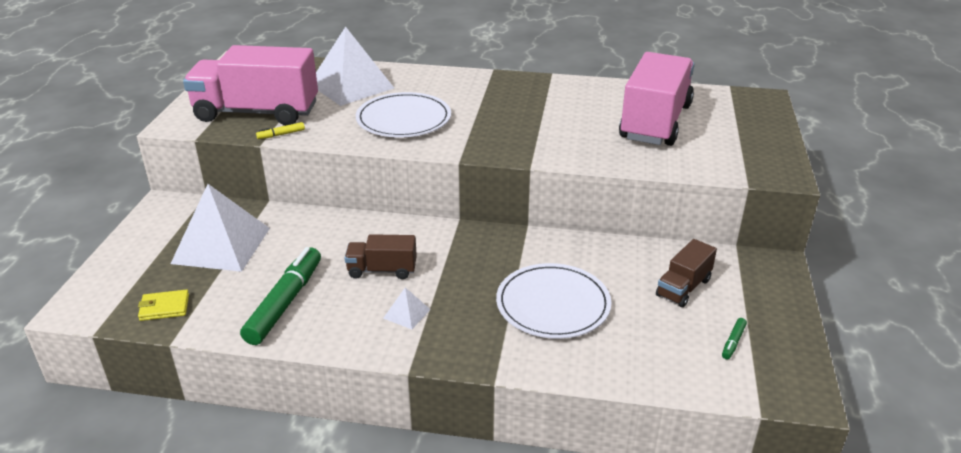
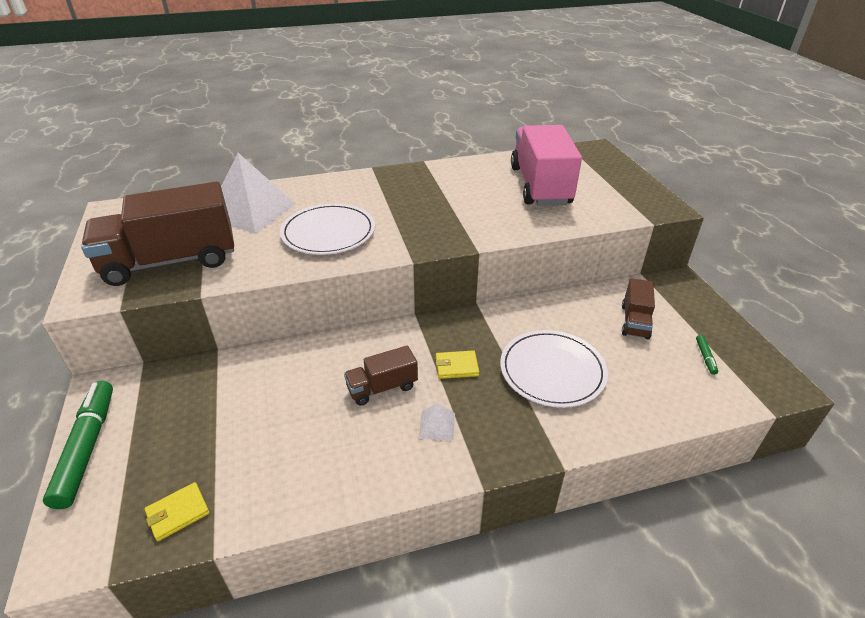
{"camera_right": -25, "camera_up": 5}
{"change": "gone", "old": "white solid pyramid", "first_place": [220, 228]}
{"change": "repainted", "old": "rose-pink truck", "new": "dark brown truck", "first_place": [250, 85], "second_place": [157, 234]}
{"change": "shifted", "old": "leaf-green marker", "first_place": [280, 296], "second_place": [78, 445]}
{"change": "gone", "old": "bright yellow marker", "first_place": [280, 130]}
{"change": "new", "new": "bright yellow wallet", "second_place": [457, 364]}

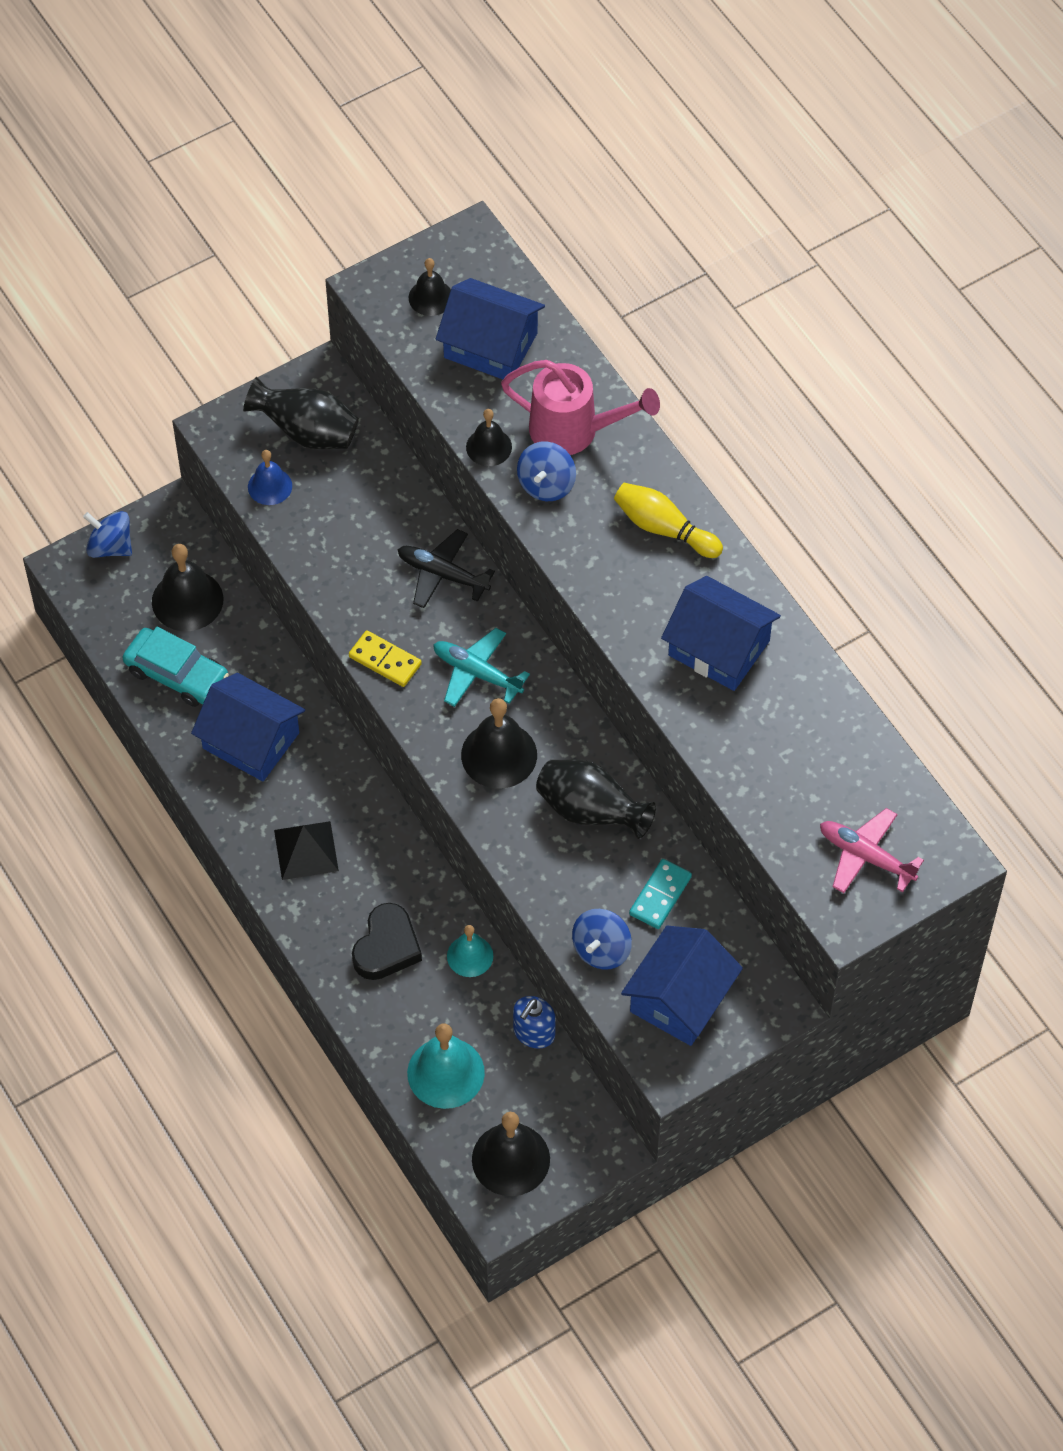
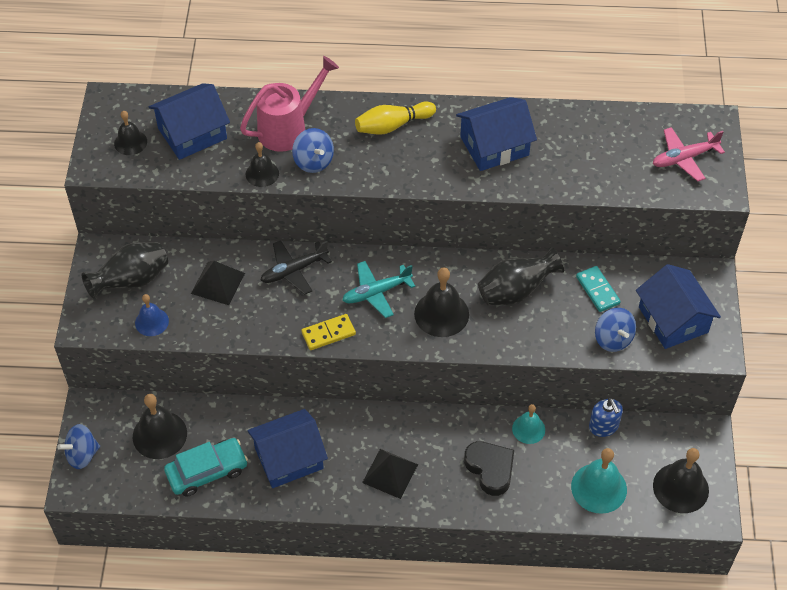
{"camera_right": -55, "camera_up": -5}
{"change": "new", "new": "ebony solid pyramid", "second_place": [218, 283]}

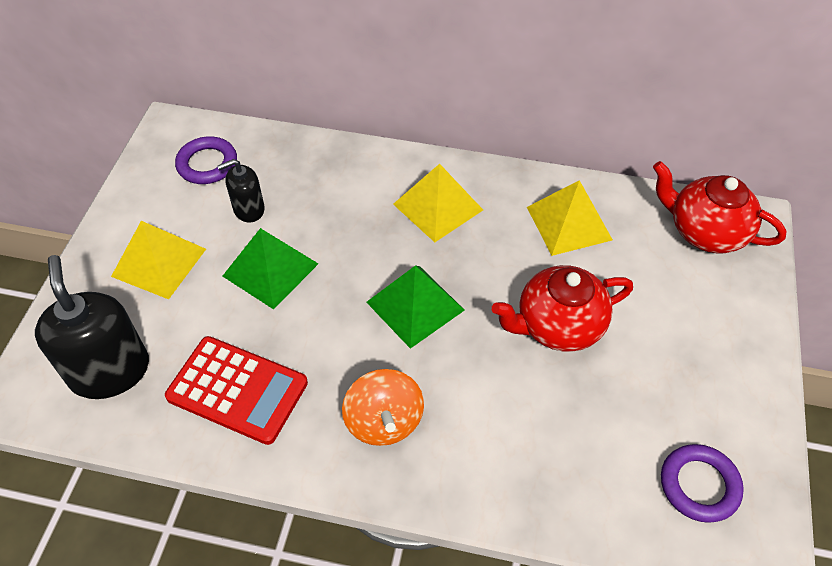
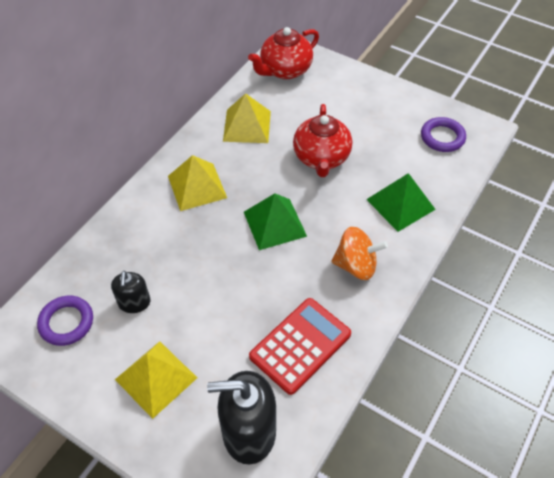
{"camera_right": -70, "camera_up": 0}
{"change": "shifted", "old": "leaf-green solid pyramid", "first_place": [270, 268], "second_place": [401, 202]}

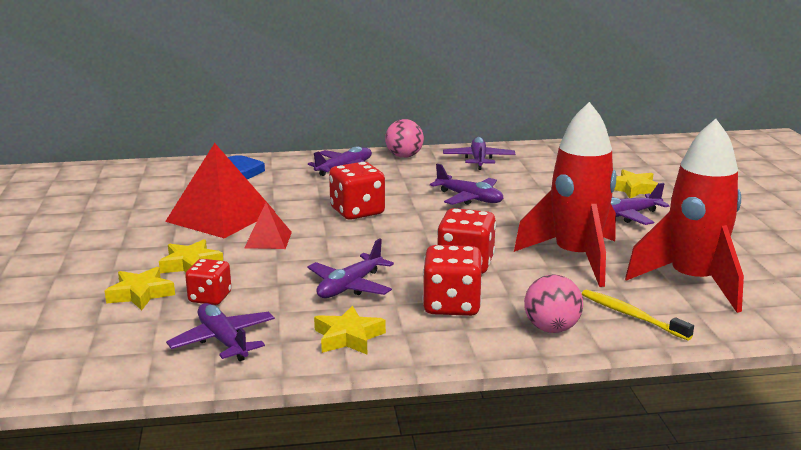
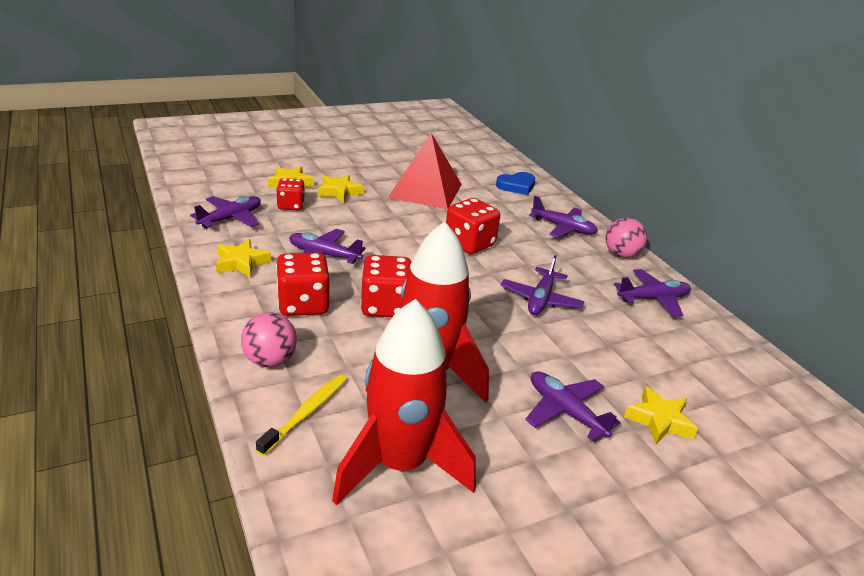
{"camera_right": 70, "camera_up": 10}
{"change": "gone", "old": "red solid pyramid", "first_place": [268, 225]}

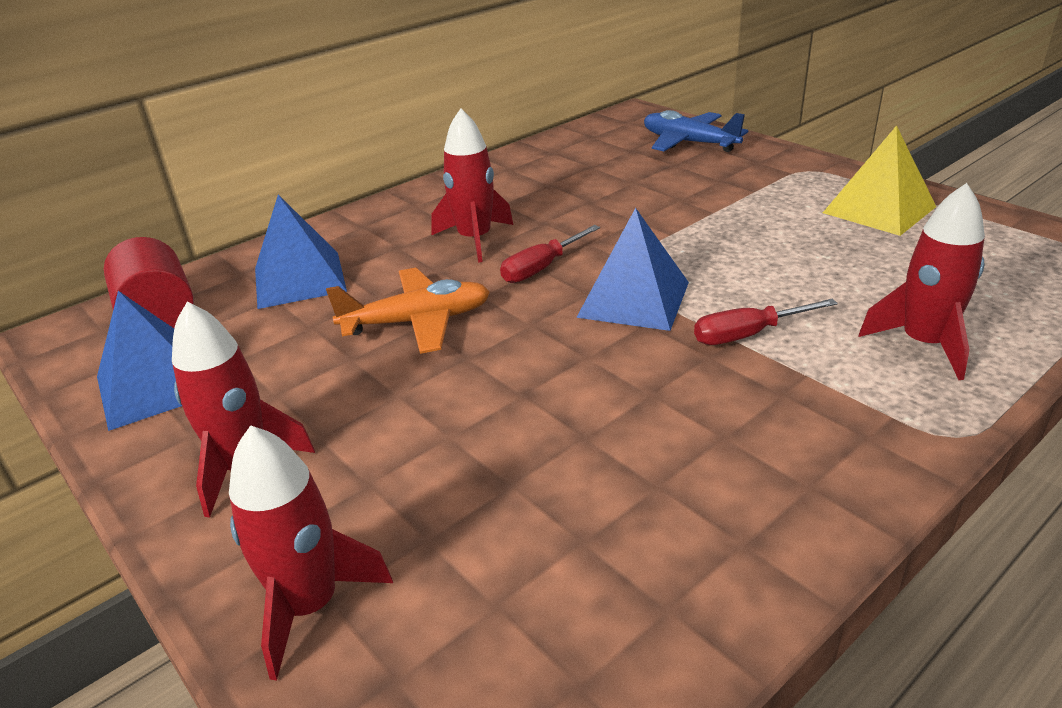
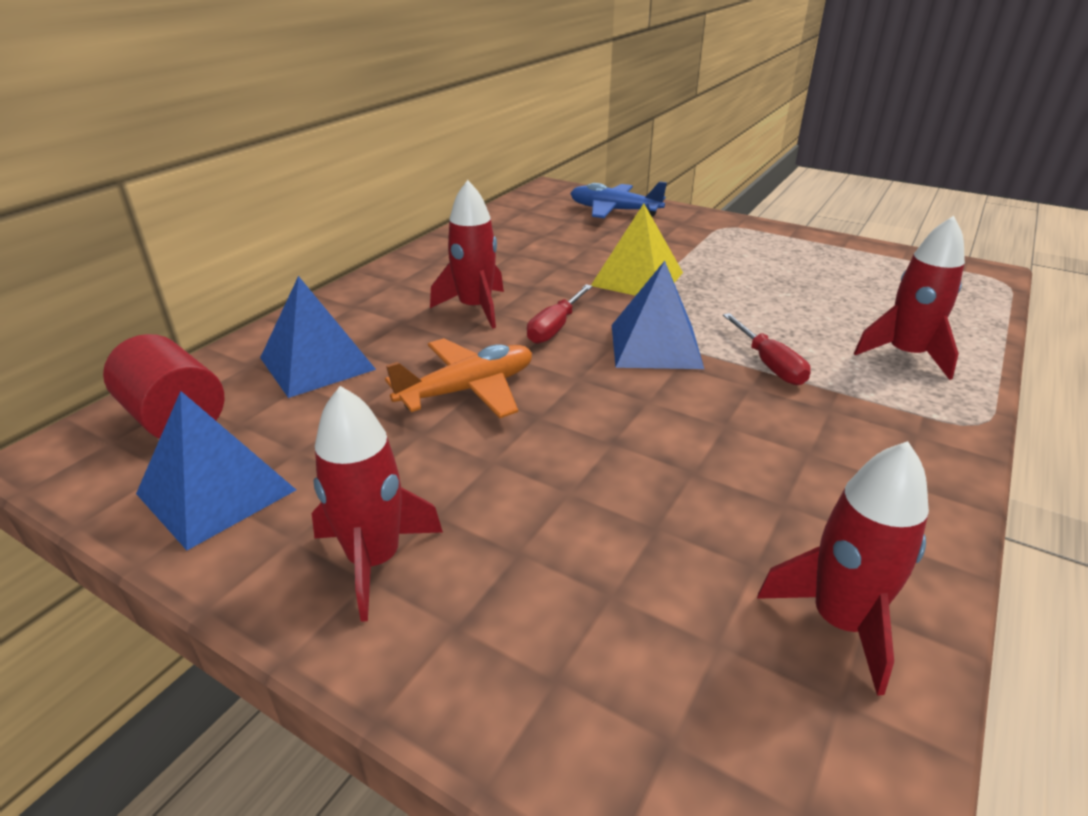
{"camera_right": -20, "camera_up": 0}
{"change": "shifted", "old": "red rocket", "first_place": [311, 552], "second_place": [843, 568]}
{"change": "rotated", "old": "red screwdriver", "first_place": [766, 322], "second_place": [767, 349], "degrees": -75}
{"change": "shifted", "old": "bright yellow solid pyramid", "first_place": [879, 180], "second_place": [637, 249]}

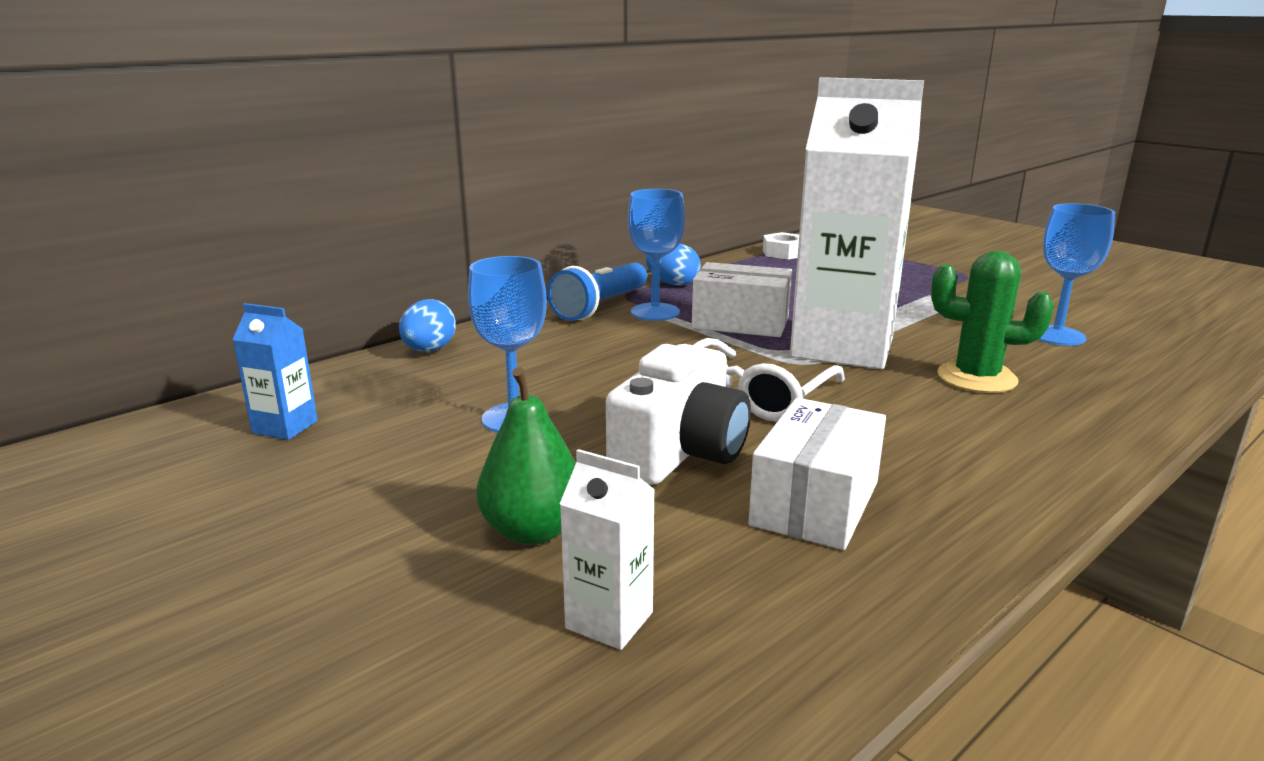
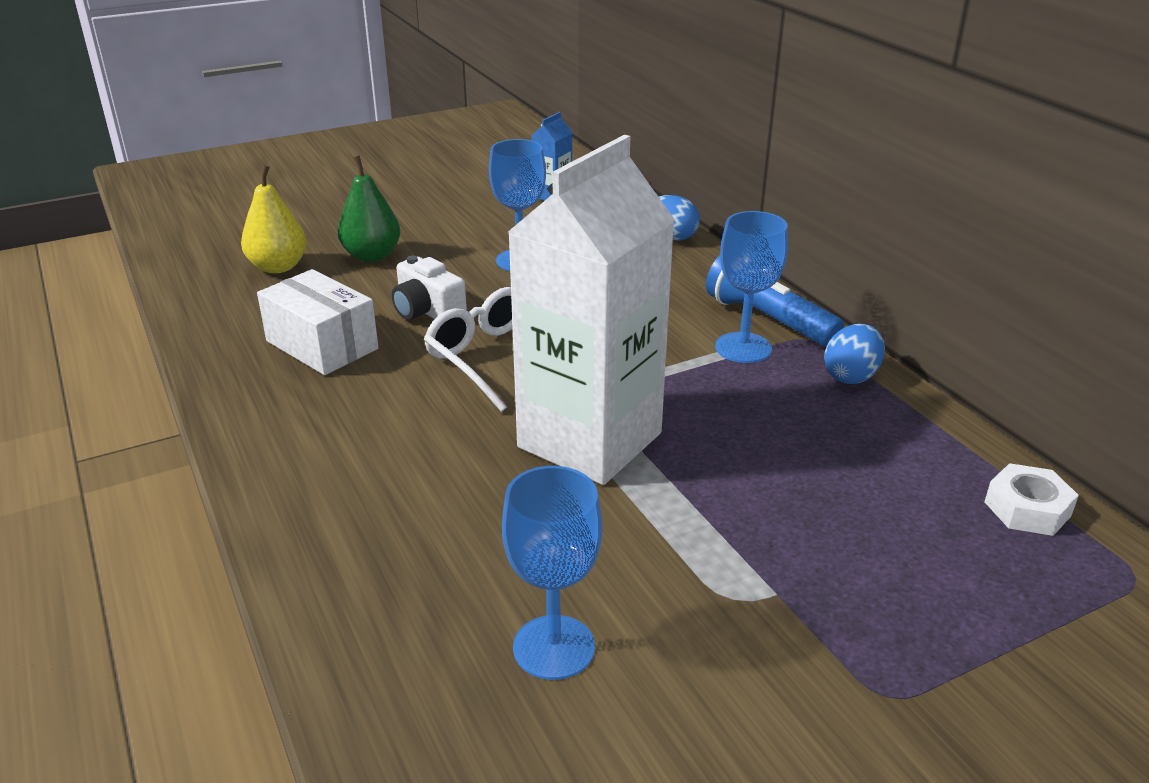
{"camera_right": 105, "camera_up": 10}
{"change": "swapped", "old": "white milk carton", "new": "bright yellow pear", "first_place": [607, 549], "second_place": [274, 219]}
{"change": "scaled", "old": "white camera", "first_place": [678, 414], "second_place": [429, 288], "factor": 0.66}
{"change": "gone", "old": "white box", "first_place": [742, 299]}
{"change": "gone", "old": "leaf-green saguaro cactus", "first_place": [992, 322]}

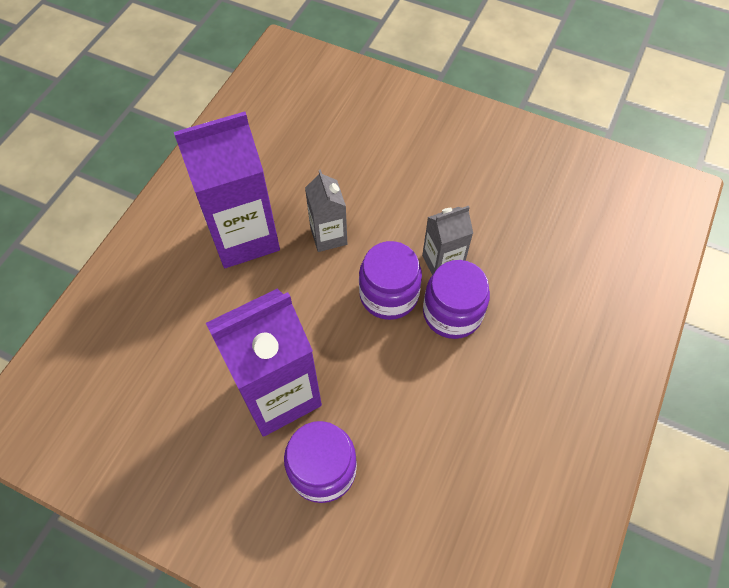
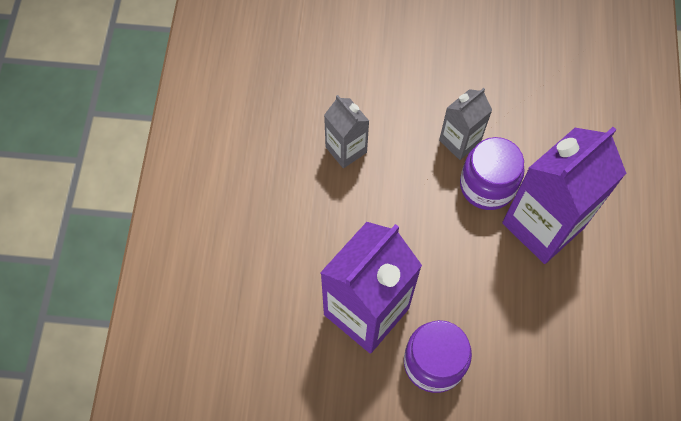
{"camera_right": -20, "camera_up": 5}
{"change": "shifted", "old": "royal purple milk carton", "first_place": [227, 190], "second_place": [564, 195]}
{"change": "gone", "old": "royal purple preserve jar", "first_place": [390, 280]}

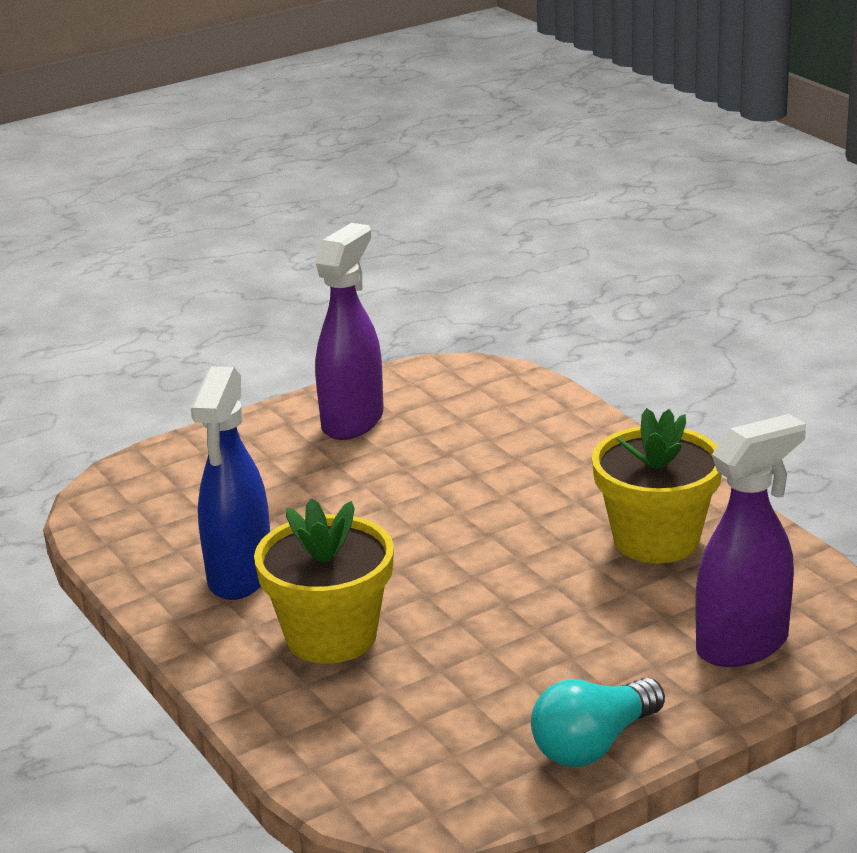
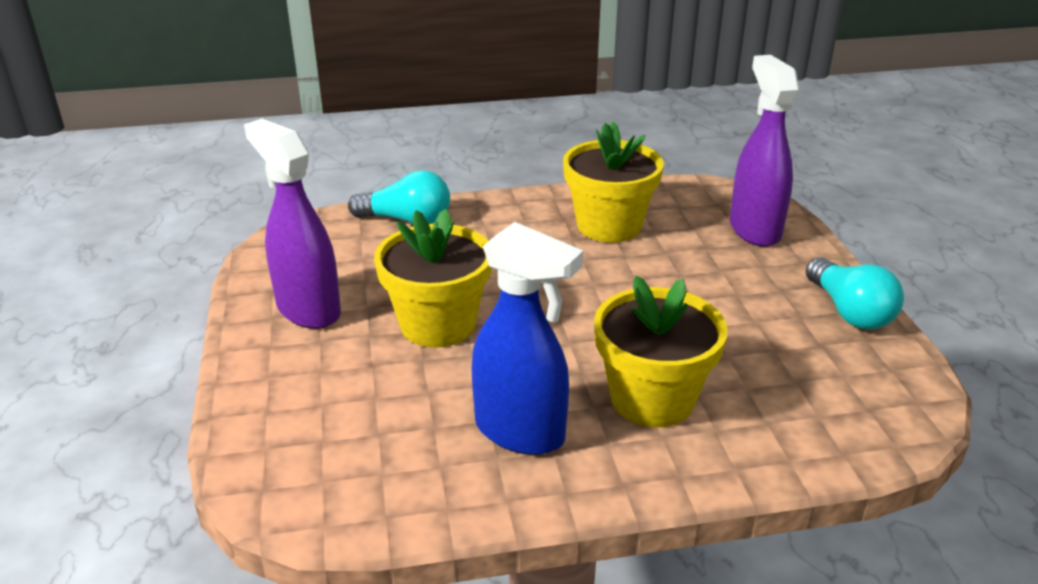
{"camera_right": -70, "camera_up": 5}
{"change": "new", "new": "turquoise bulb", "second_place": [399, 197]}
{"change": "new", "new": "bright yellow flower pot", "second_place": [433, 278]}

